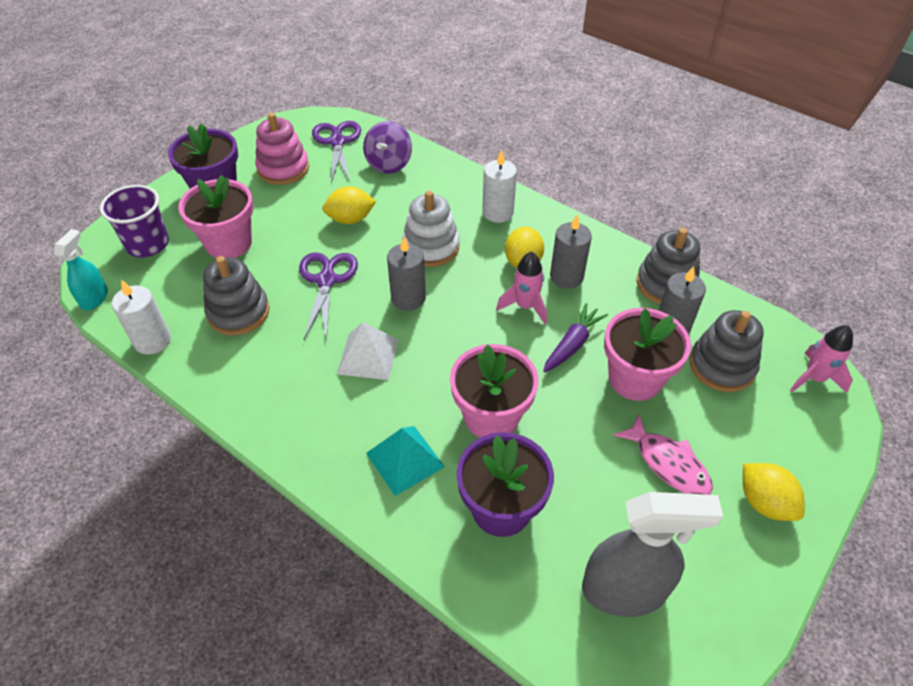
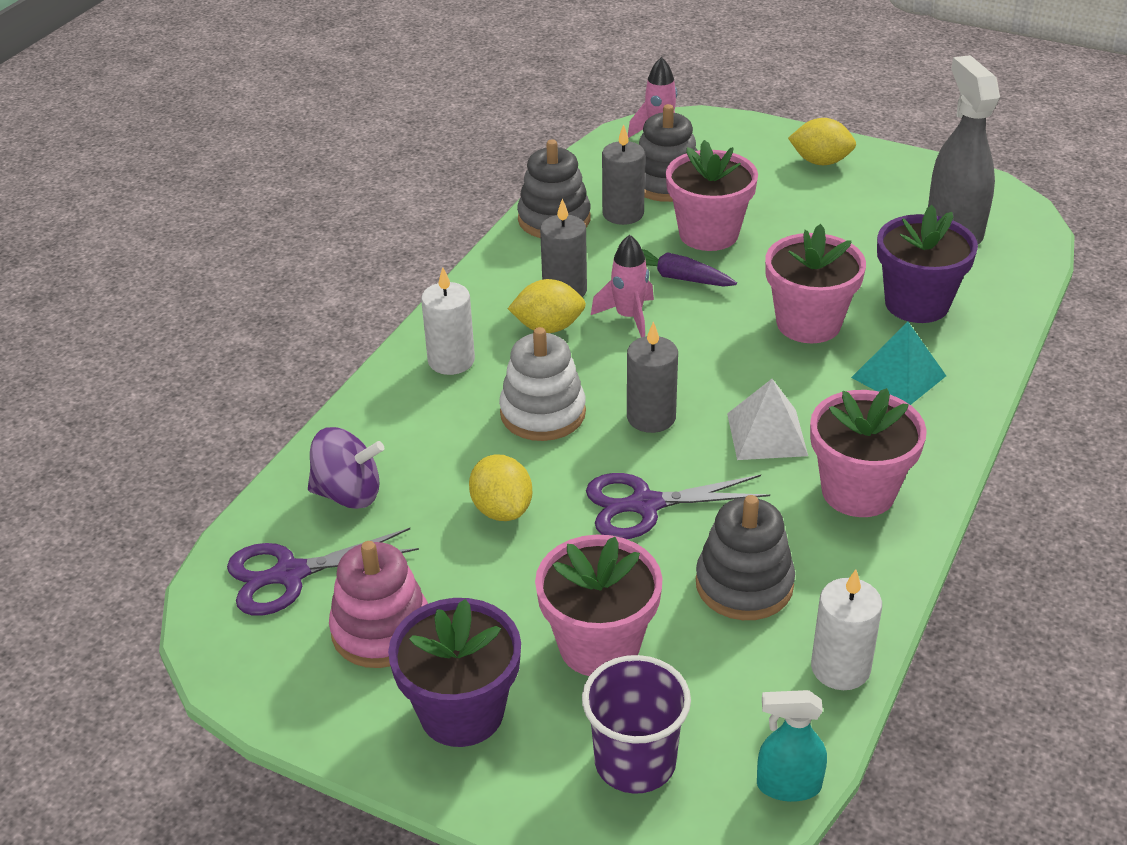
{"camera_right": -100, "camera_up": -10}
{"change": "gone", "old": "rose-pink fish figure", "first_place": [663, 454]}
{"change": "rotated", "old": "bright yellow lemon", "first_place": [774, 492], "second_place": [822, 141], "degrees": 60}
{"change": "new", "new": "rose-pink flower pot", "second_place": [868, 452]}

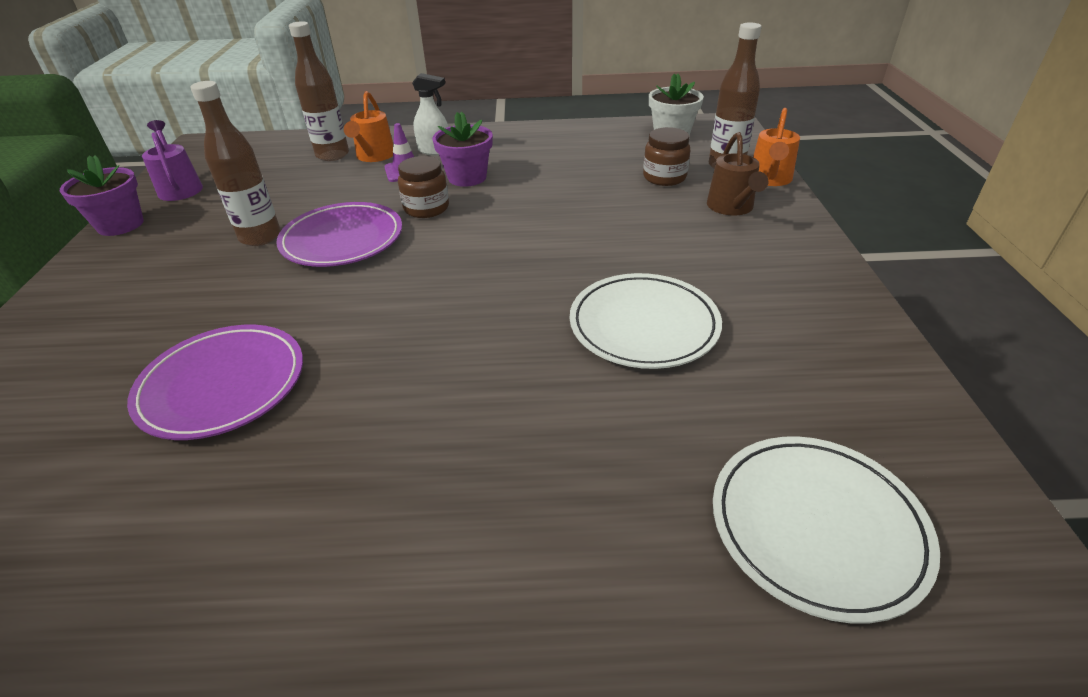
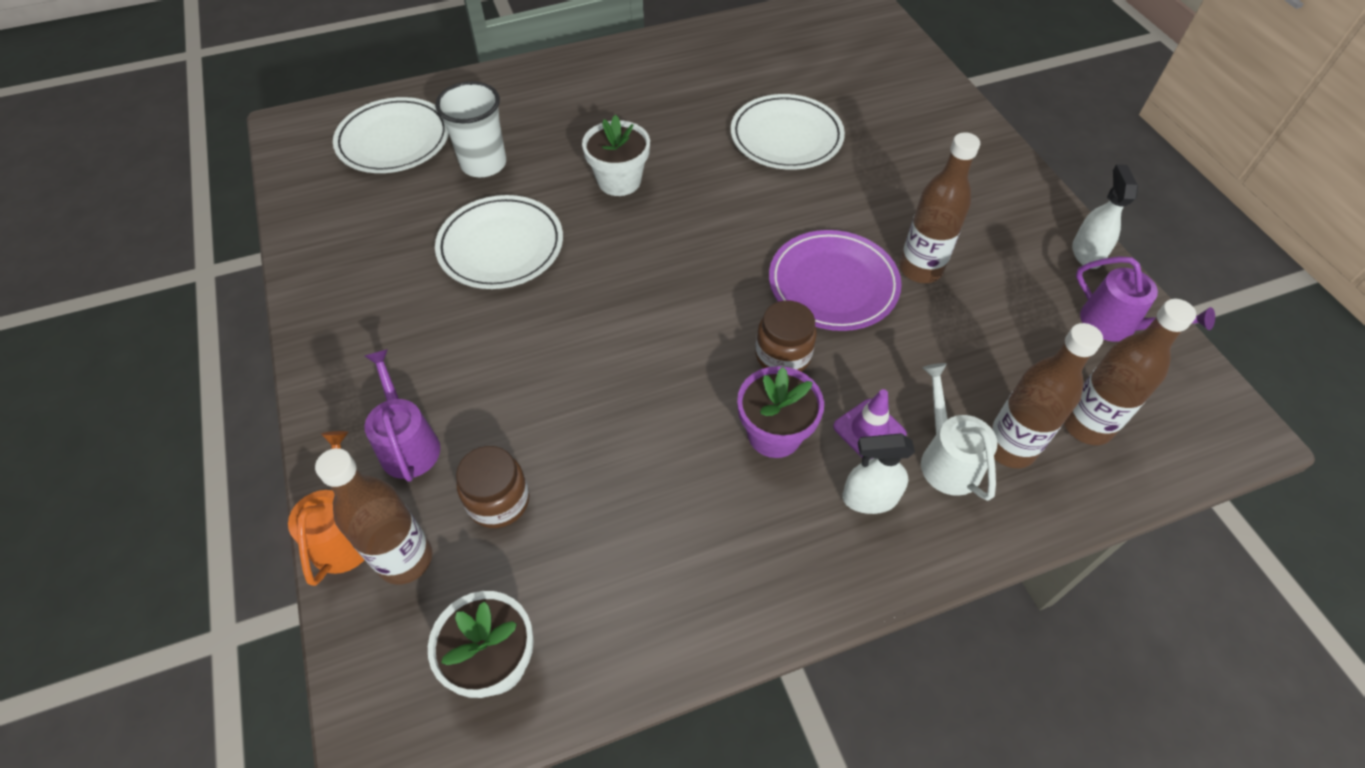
{"camera_right": 160, "camera_up": 15}
{"change": "swapped", "old": "royal purple flower pot", "new": "white spray bottle", "first_place": [102, 195], "second_place": [1105, 216]}
{"change": "repainted", "old": "royal purple dinner plate", "new": "white dinner plate", "first_place": [215, 382], "second_place": [788, 132]}
{"change": "repainted", "old": "orange watering can", "new": "white watering can", "first_place": [368, 126], "second_place": [959, 432]}
{"change": "repainted", "old": "dark brown watering can", "new": "royal purple watering can", "first_place": [738, 173], "second_place": [402, 415]}
{"change": "new", "new": "white beaker", "second_place": [470, 129]}
{"change": "new", "new": "white flower pot", "second_place": [616, 155]}
{"change": "new", "new": "dark brown bottle", "second_place": [1130, 372]}

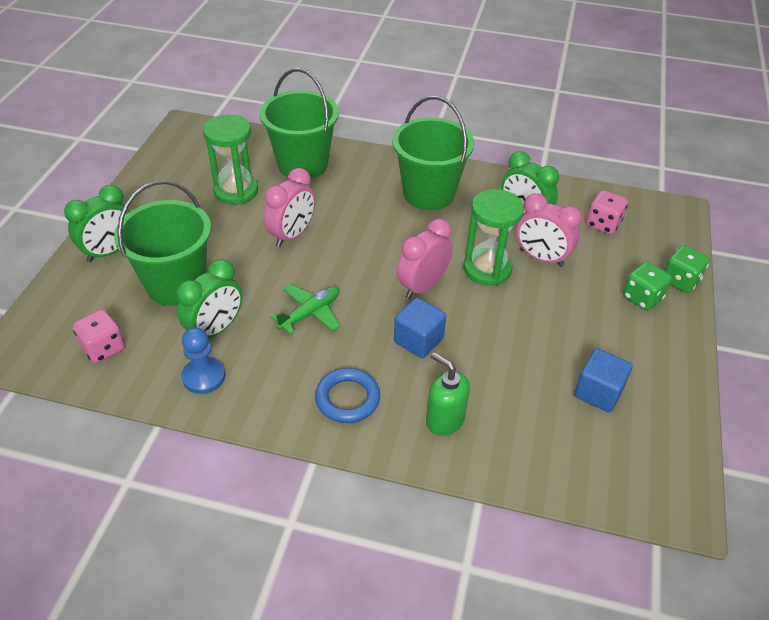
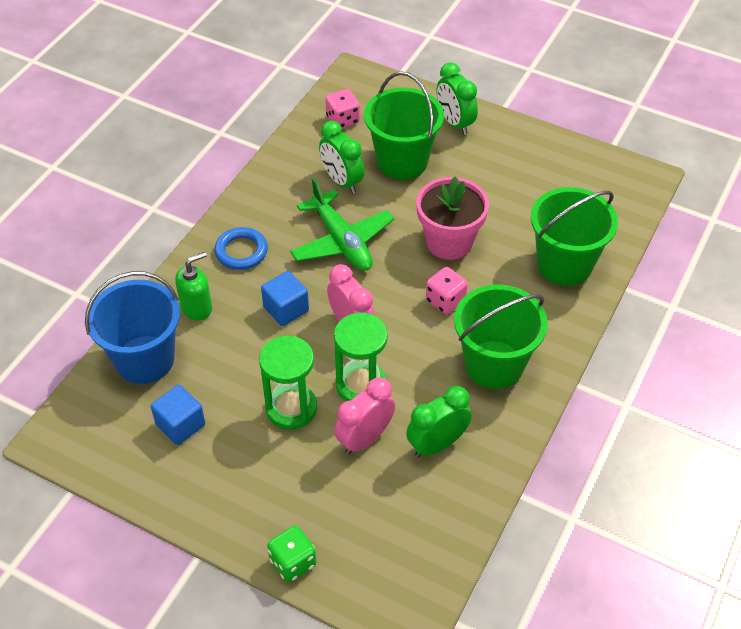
{"camera_right": 105, "camera_up": 5}
{"change": "gone", "old": "blue chess pawn", "first_place": [203, 360]}
{"change": "shifted", "old": "leaf-green sand timer", "first_place": [230, 160], "second_place": [288, 382]}
{"change": "swapped", "old": "rose-pink bedside clock", "new": "rose-pink flower pot", "first_place": [289, 207], "second_place": [452, 218]}
{"change": "scaled", "old": "leaf-green plane", "first_place": [305, 310], "second_place": [342, 224], "factor": 1.61}
{"change": "shifted", "old": "rose-pink game die", "first_place": [607, 212], "second_place": [447, 290]}
{"change": "gone", "old": "leaf-green game die", "first_place": [647, 286]}
{"change": "new", "new": "blue bucket", "second_place": [132, 327]}

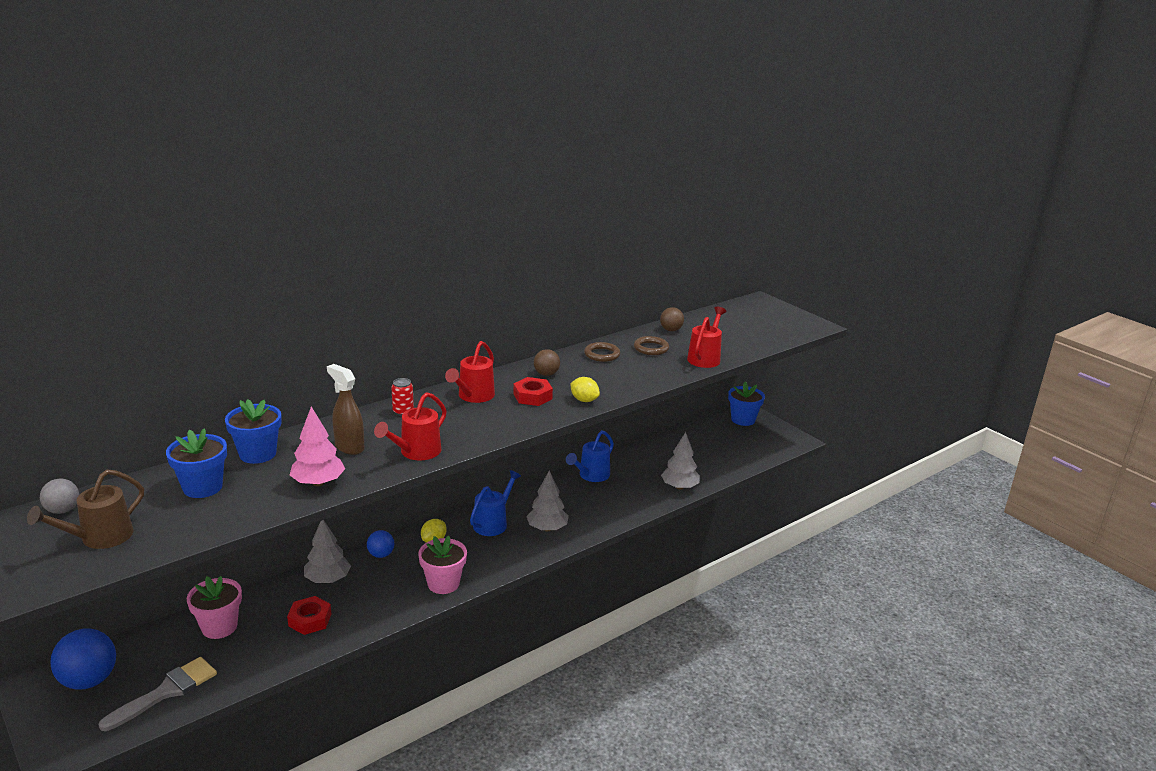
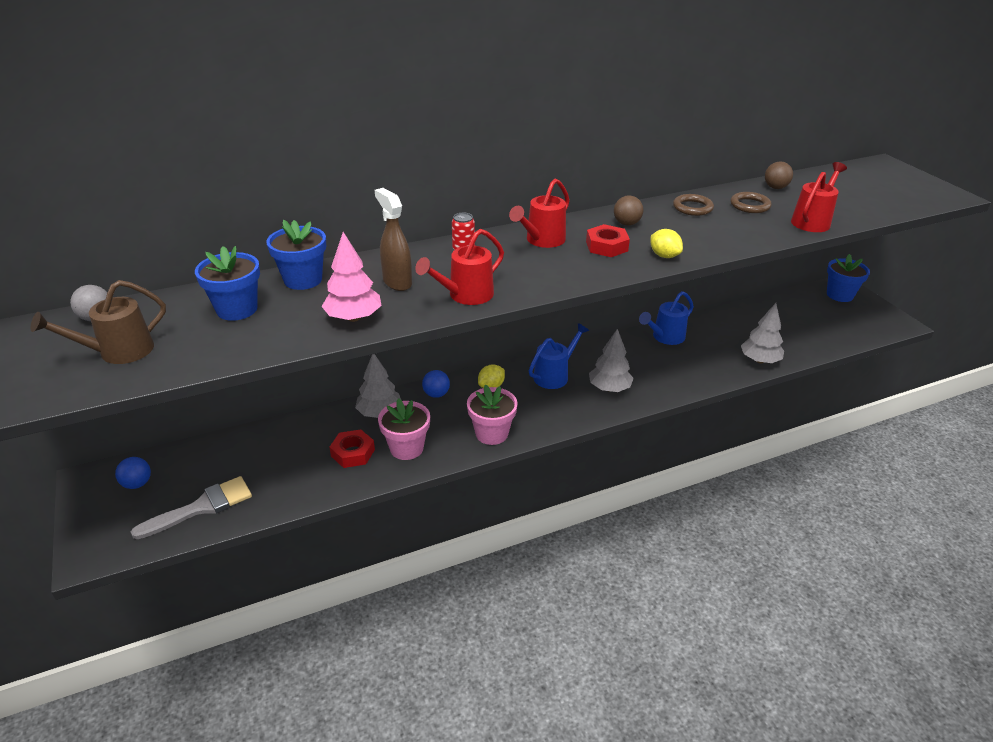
{"camera_right": 15, "camera_up": 10}
{"change": "scaled", "old": "blue sphere", "first_place": [83, 659], "second_place": [133, 473], "factor": 0.56}
{"change": "shifted", "old": "rose-pink flower pot", "first_place": [214, 607], "second_place": [404, 429]}

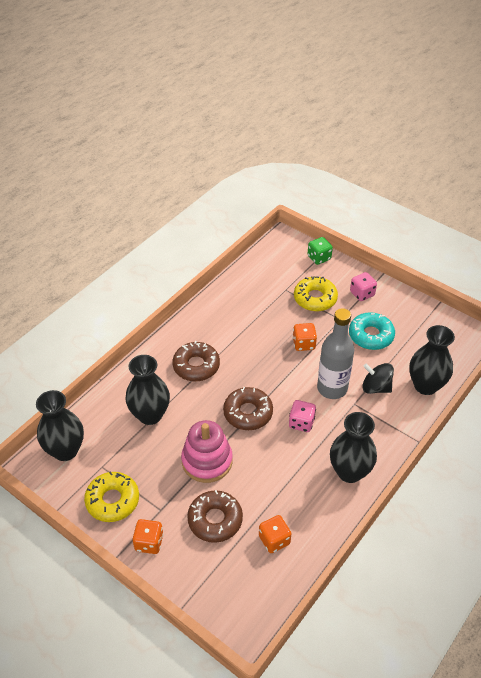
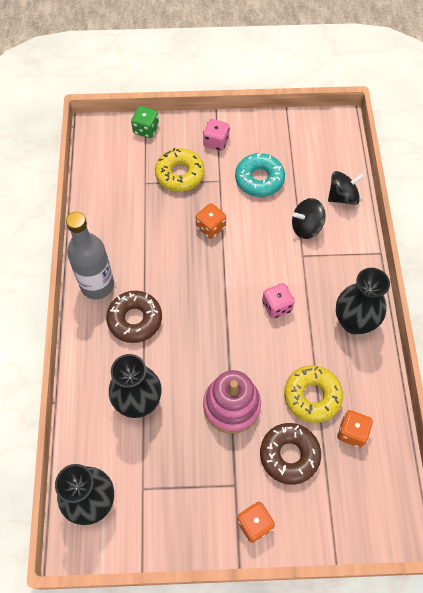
{"camera_right": -40, "camera_up": 15}
{"change": "shifted", "old": "bright yellow doughnut", "first_place": [111, 496], "second_place": [313, 394]}
{"change": "gone", "old": "dark brown doughnut", "first_place": [248, 408]}
{"change": "shifted", "old": "gray bottle", "first_place": [335, 353], "second_place": [90, 255]}
{"change": "swapped", "old": "ebony vase", "new": "ebony spinning top", "first_place": [432, 360], "second_place": [346, 188]}

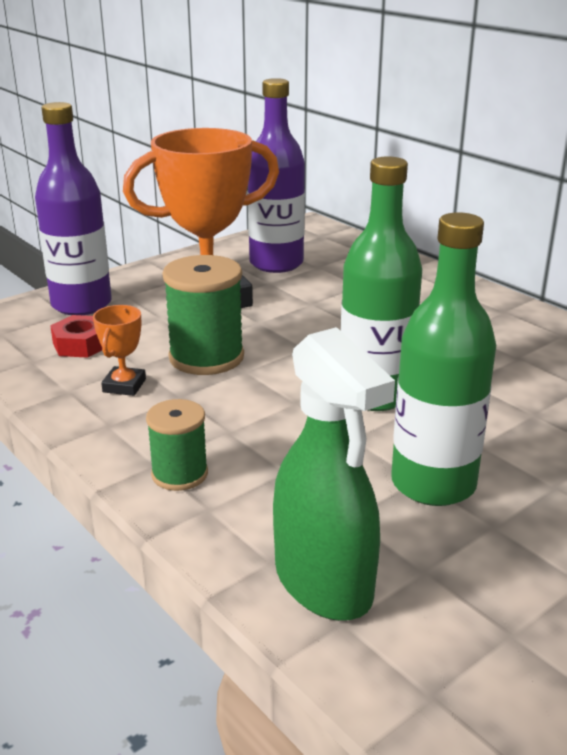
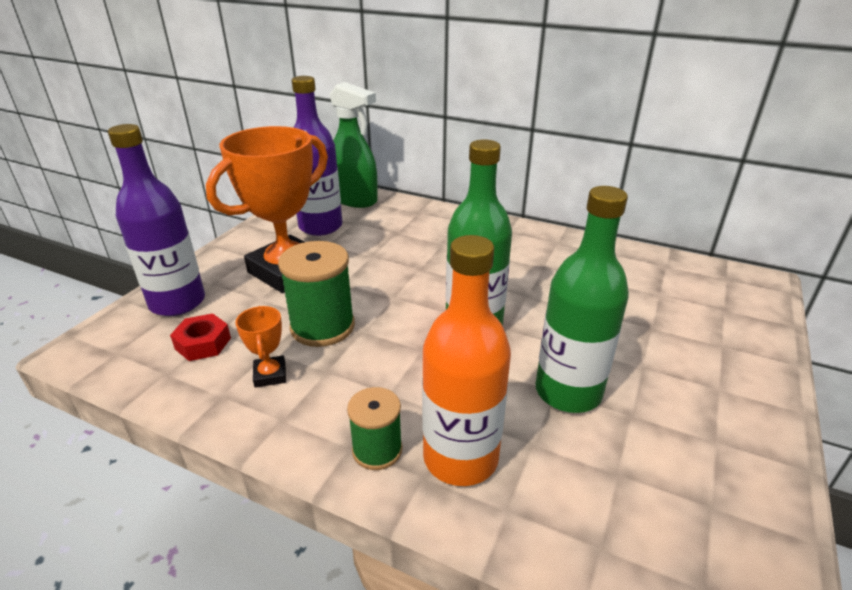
{"camera_right": -25, "camera_up": 5}
{"change": "shifted", "old": "leaf-green spray bottle", "first_place": [334, 474], "second_place": [353, 145]}
{"change": "new", "new": "orange bottle", "second_place": [466, 360]}

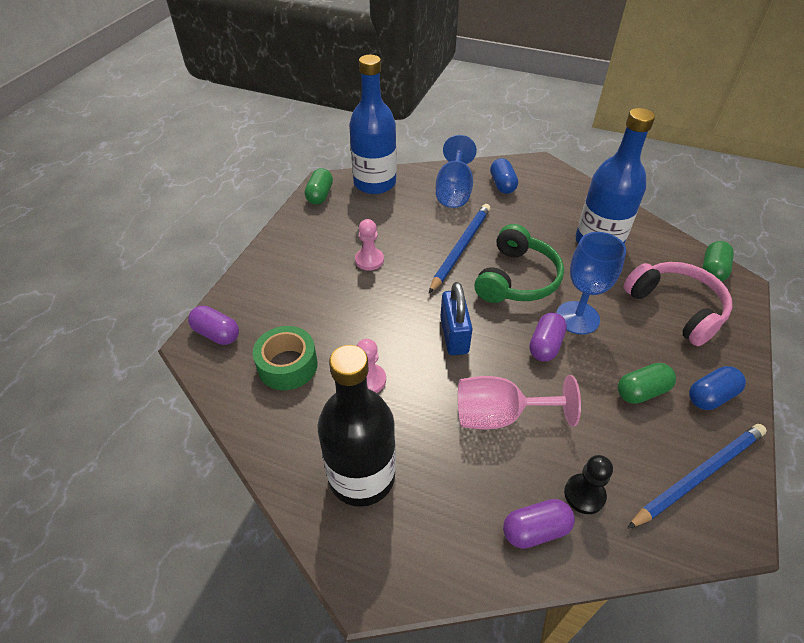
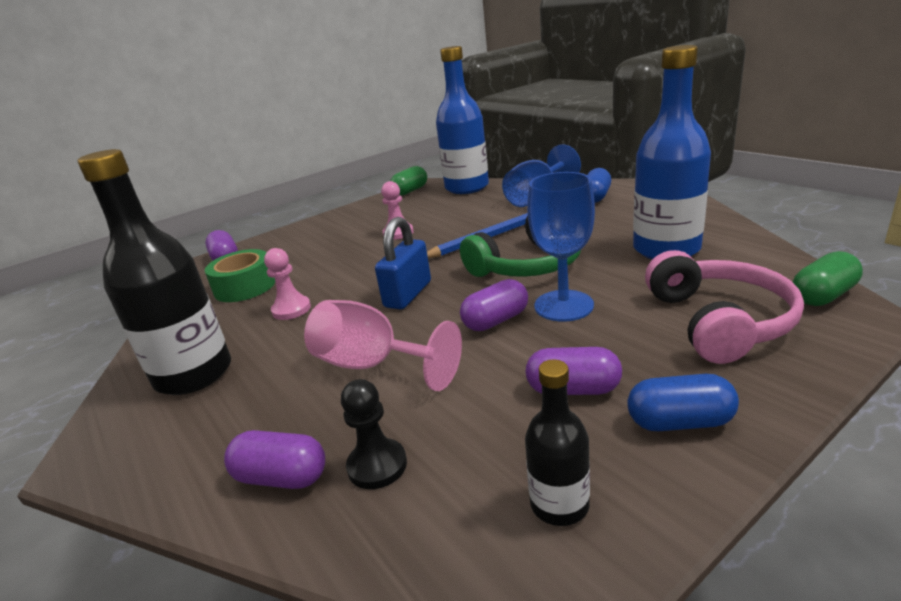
{"camera_right": 35, "camera_up": -20}
{"change": "repainted", "old": "leaf-green pill", "new": "royal purple pill", "first_place": [647, 383], "second_place": [573, 371]}
{"change": "swapped", "old": "blue lead pencil", "new": "ebony bottle", "first_place": [697, 476], "second_place": [557, 442]}

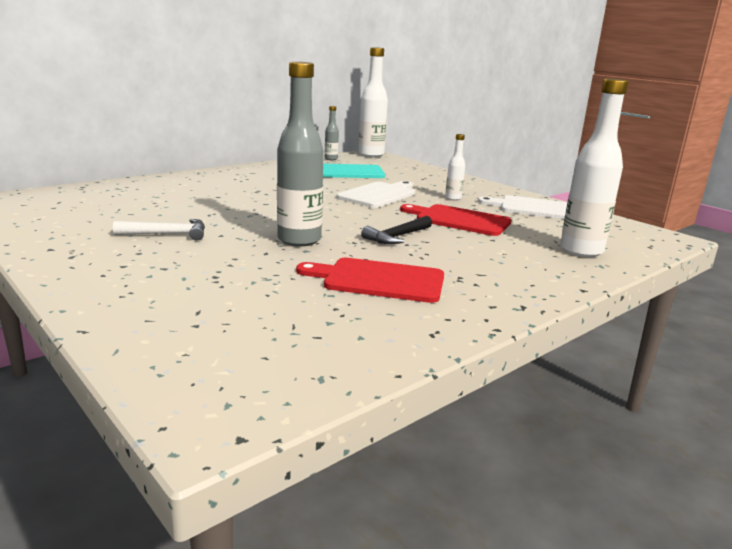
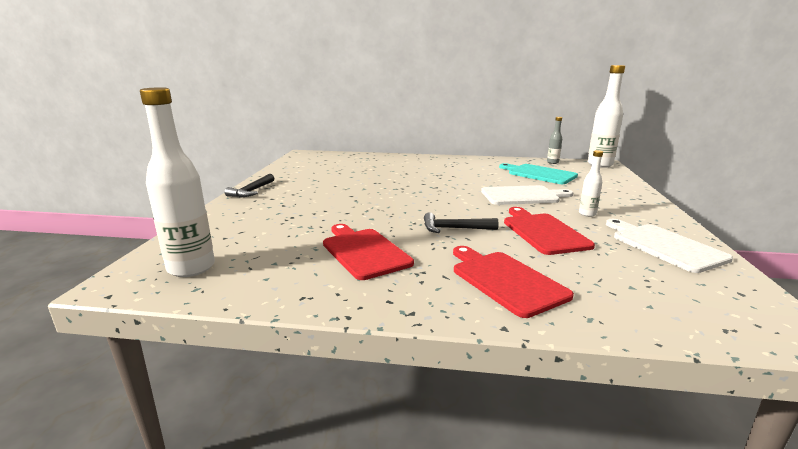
{"camera_right": 50, "camera_up": 0}
{"change": "gone", "old": "white hammer", "first_place": [159, 230]}
{"change": "gone", "old": "gray bottle", "first_place": [300, 154]}
{"change": "shifted", "old": "white bottle", "first_place": [594, 167], "second_place": [177, 182]}
{"change": "new", "new": "ebony hammer", "second_place": [249, 186]}
{"change": "new", "new": "red cutting board", "second_place": [513, 282]}

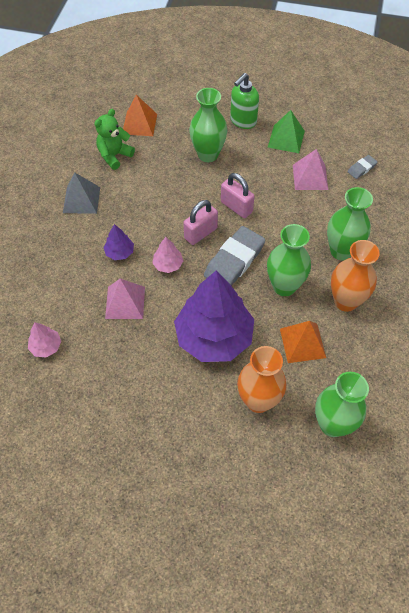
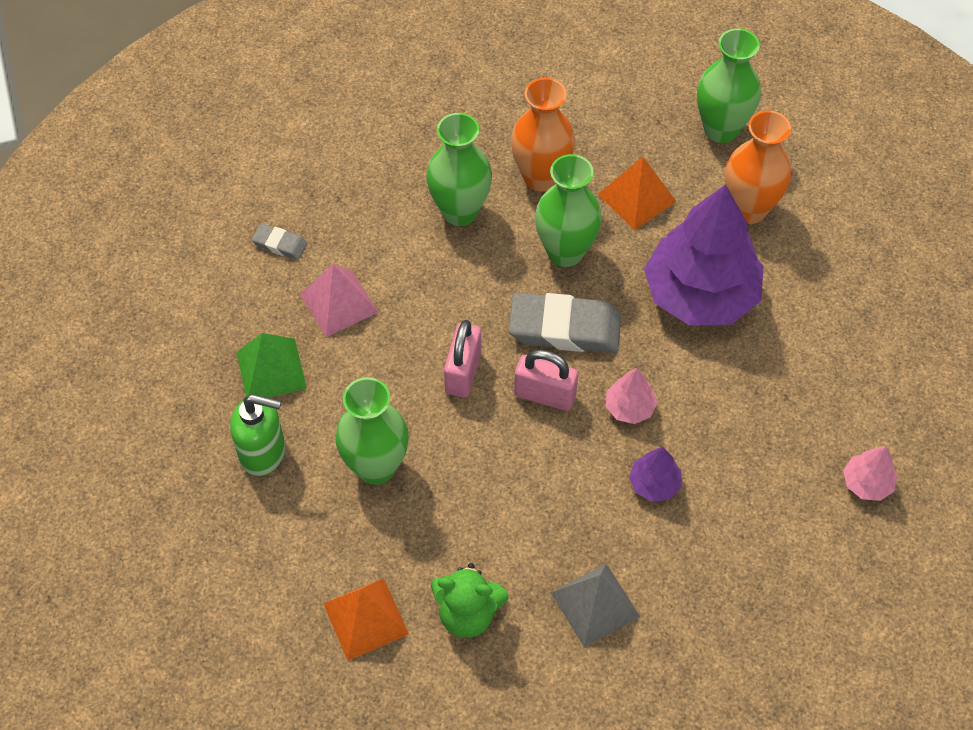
{"camera_right": -120, "camera_up": 0}
{"change": "gone", "old": "rose-pink solid pyramid", "first_place": [125, 299]}

